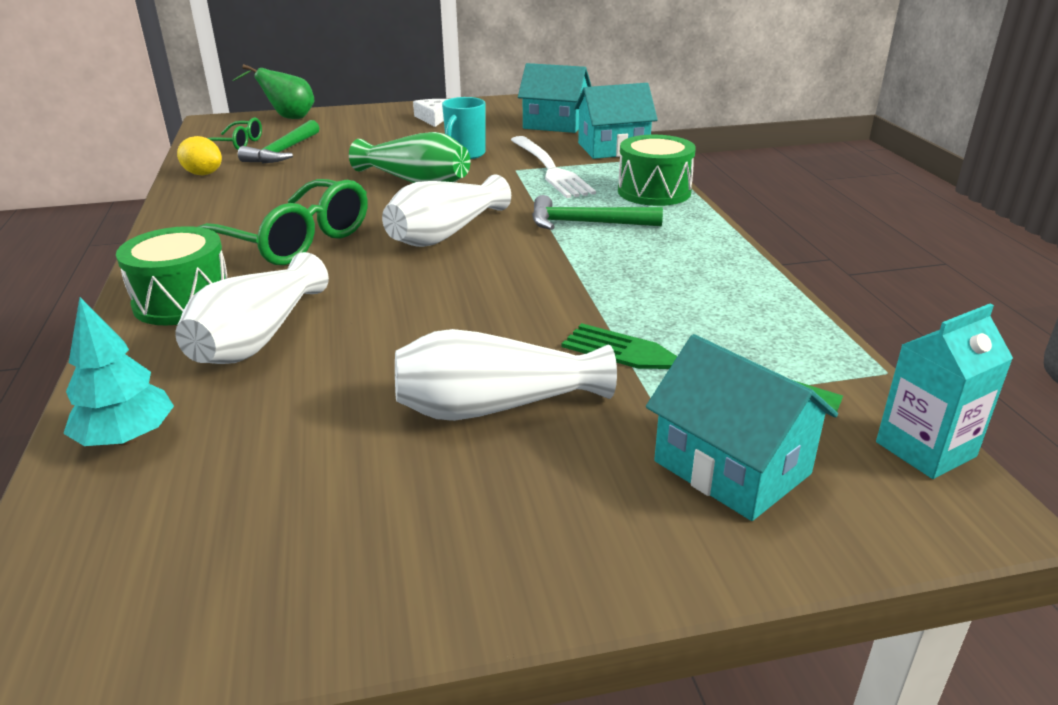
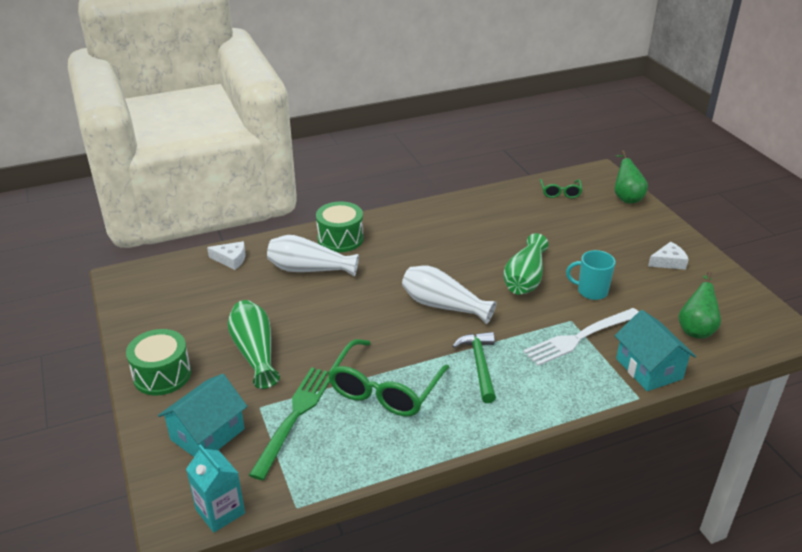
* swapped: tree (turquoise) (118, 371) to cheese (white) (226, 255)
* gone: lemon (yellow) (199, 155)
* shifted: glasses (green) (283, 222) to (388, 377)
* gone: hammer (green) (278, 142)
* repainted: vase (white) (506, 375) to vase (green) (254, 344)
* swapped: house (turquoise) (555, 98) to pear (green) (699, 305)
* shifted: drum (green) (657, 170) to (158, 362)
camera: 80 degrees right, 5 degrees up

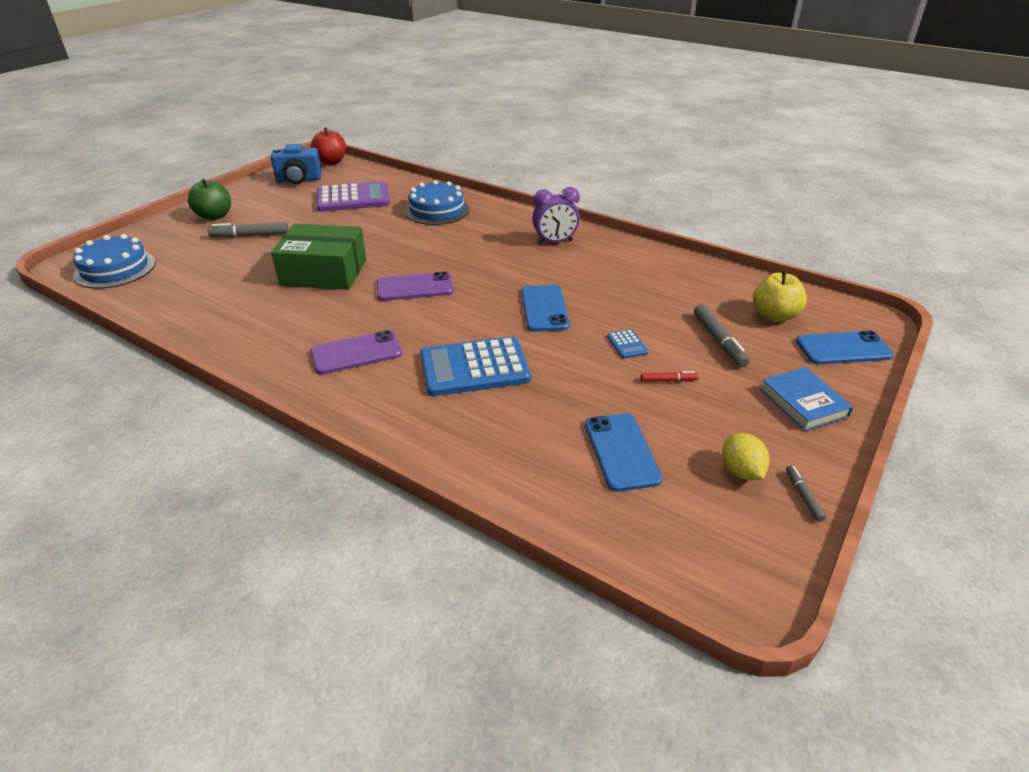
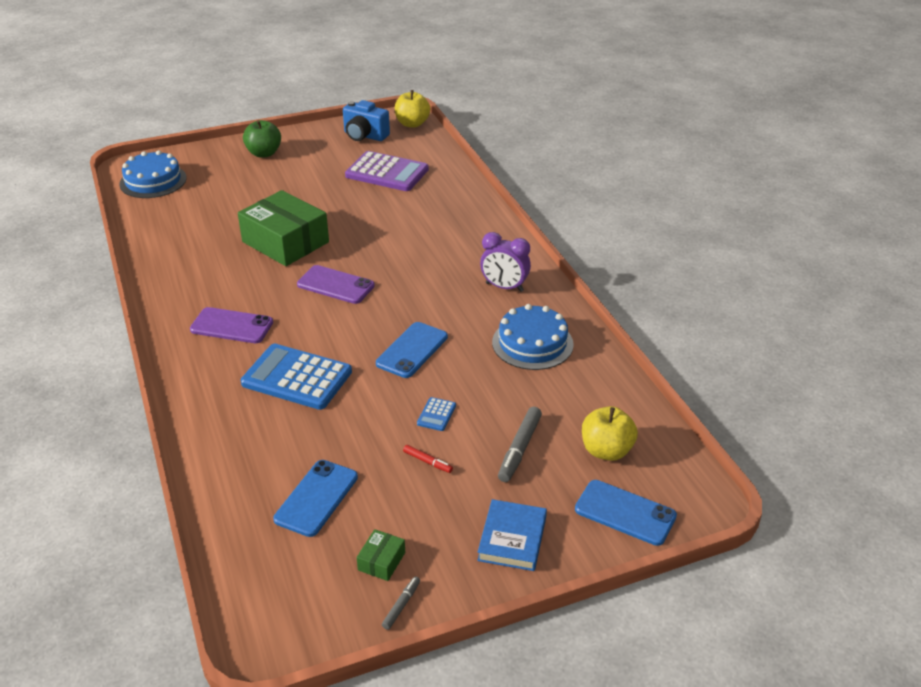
* gone: marker (grey) (248, 230)
* repainted: apple (red) (328, 146) to apple (yellow) (412, 109)
* shifted: cake (blue) (436, 202) to (533, 337)
* swapped: lemon (yellow) (746, 456) to box (green) (381, 555)
camera: 35 degrees right, 0 degrees up

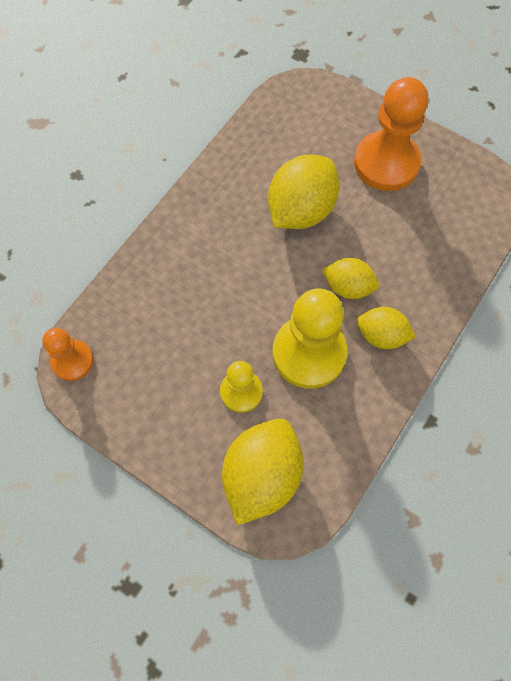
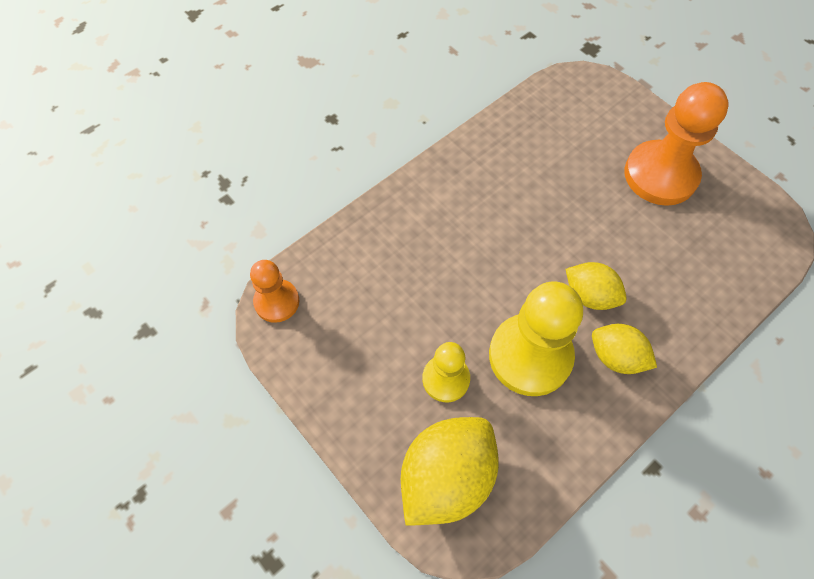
* gone: lemon (yellow) (304, 192)
camera: 15 degrees right, 5 degrees down

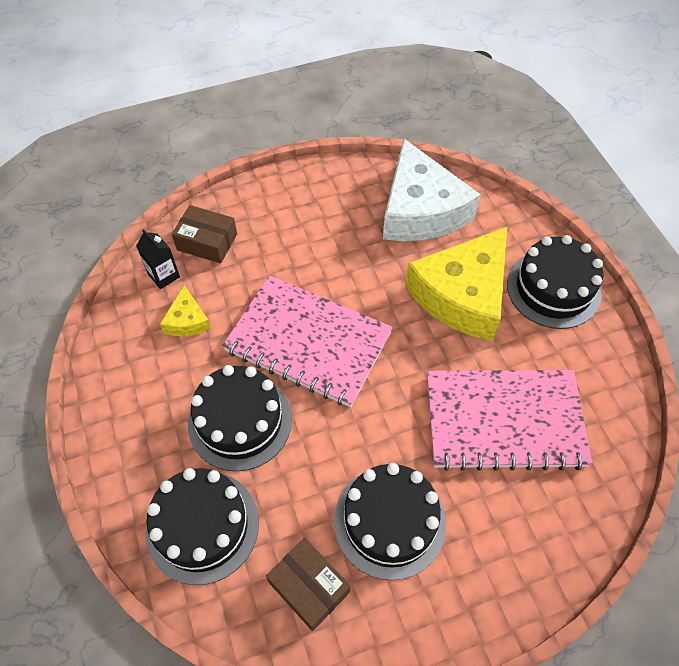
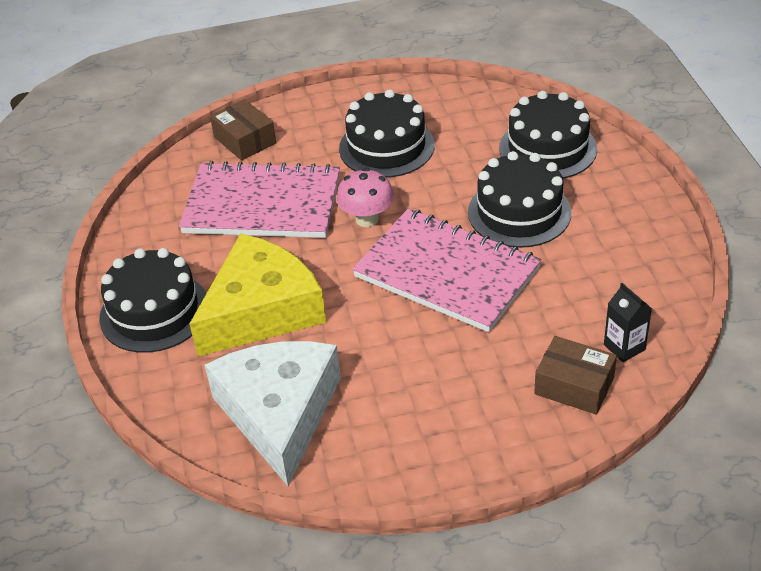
* gone: cheese (yellow) (185, 310)
* shifted: box (brown) (308, 584) to (243, 130)
* new: mushroom (pink) (365, 197)
camera: 170 degrees left, 15 degrees down

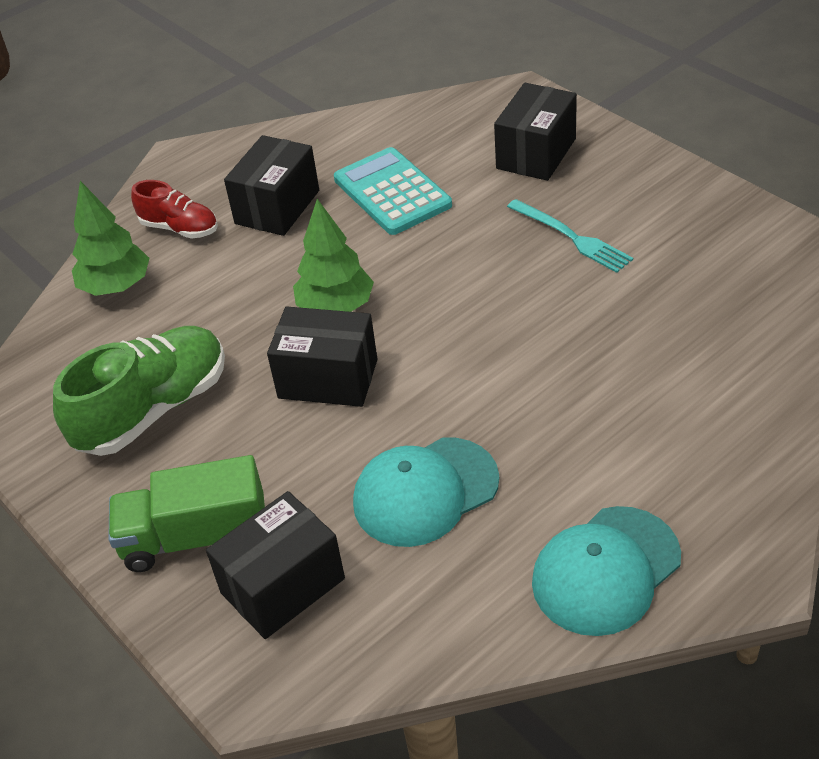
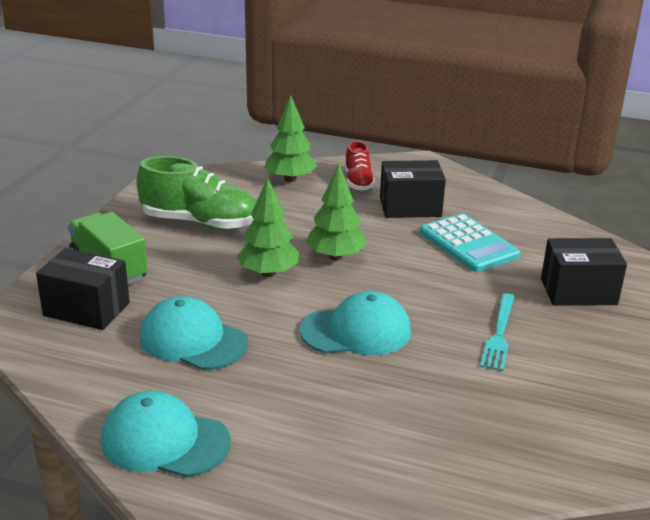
* swapped: box (black) (322, 356) to tree (green) (268, 227)
* rotated: calculator (turquoise) (393, 191) = (470, 242) 120 degrees clockwise
* new: cap (turquoise) (355, 323)
camera: 55 degrees right, 15 degrees down

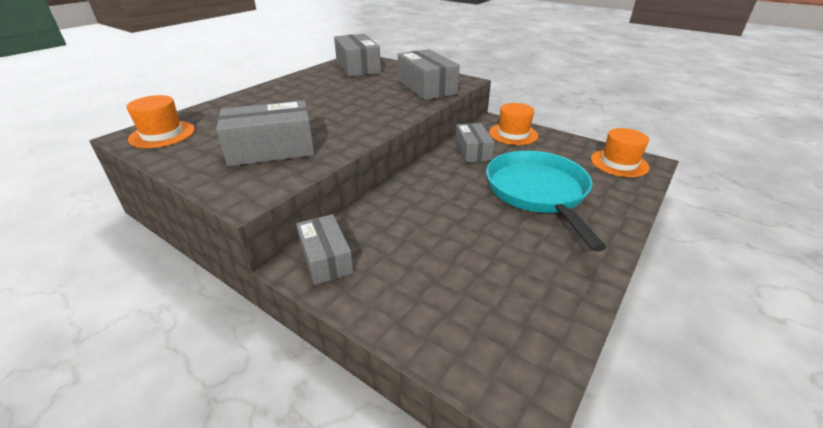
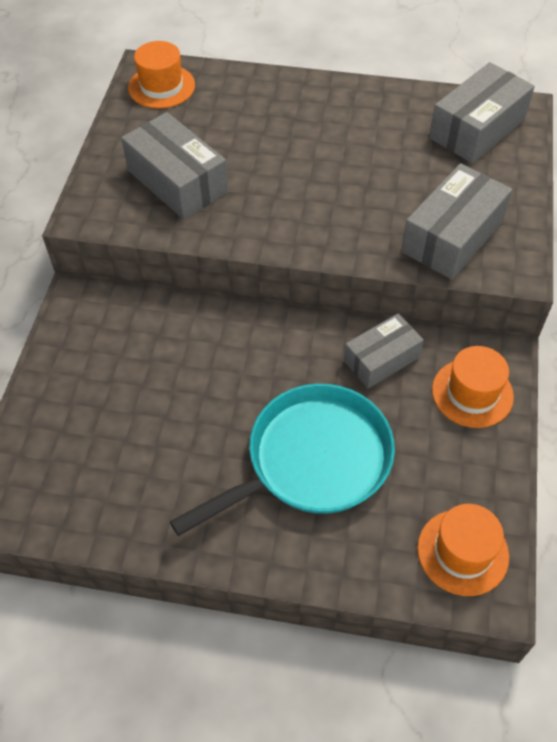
* gone: box (grey) (324, 249)
camera: 65 degrees right, 20 degrees up

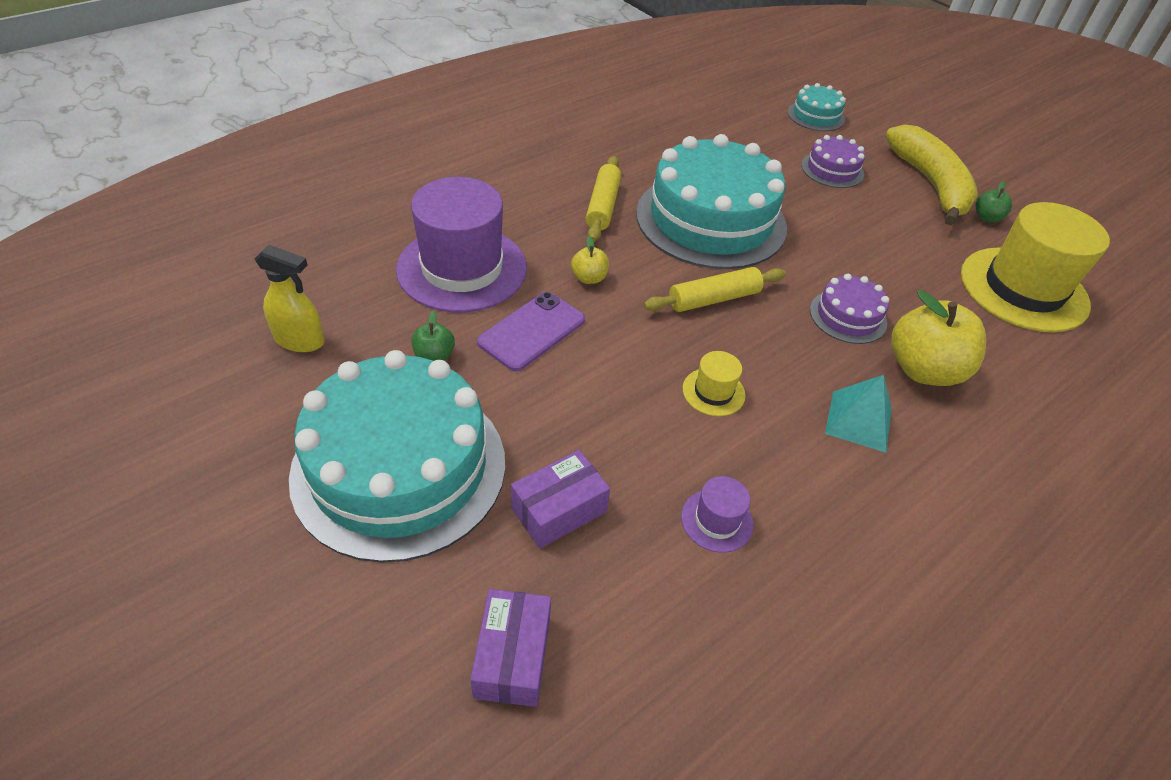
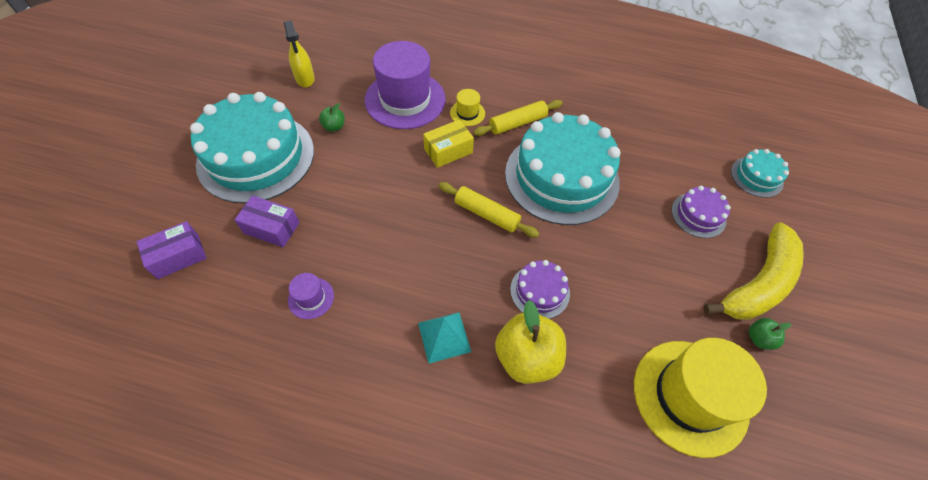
* gone: phone (purple) (531, 331)
* swapped: apple (yellow) (590, 260) to box (yellow) (448, 143)
* shifted: hat (yellow) (714, 383) to (467, 107)
camera: 55 degrees right, 10 degrees up

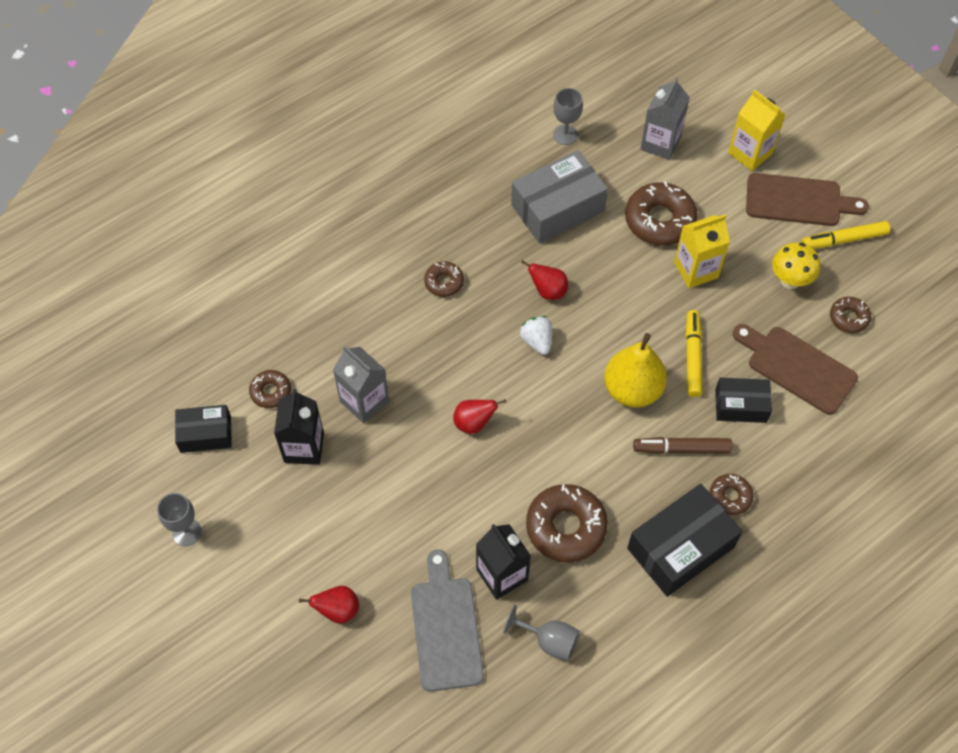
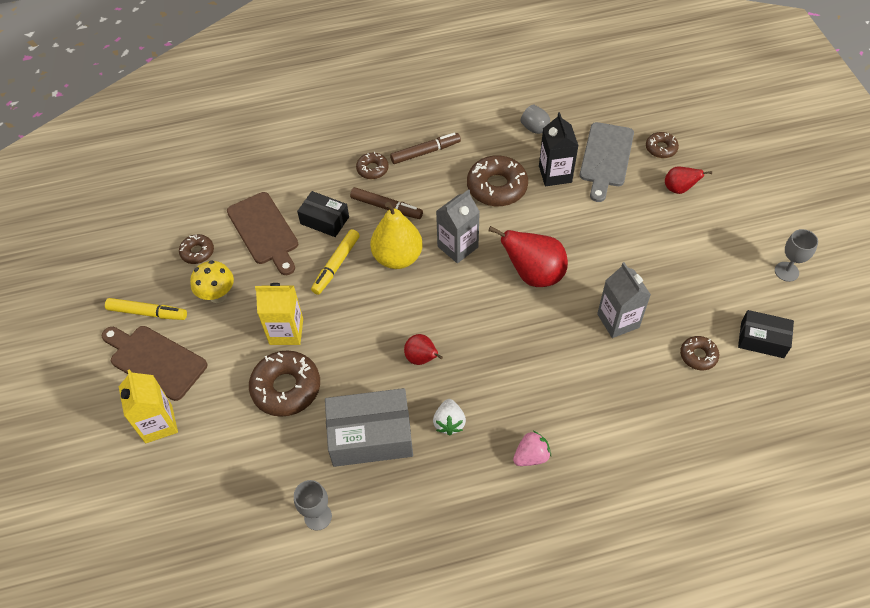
* gone: carton (black) (299, 427)
* shifted: donut (brown) (444, 279) to (662, 145)
* scaled: pear (red) (479, 416) = (528, 256) x1.80
* shifted: strawberry (white) (536, 335) to (449, 417)
* swapped: box (black) (685, 540) to marker (brown) (425, 148)
* shifted: carton (grey) (665, 118) to (458, 226)
* new: strawberry (pink) (532, 448)
camera: 155 degrees left, 5 degrees down

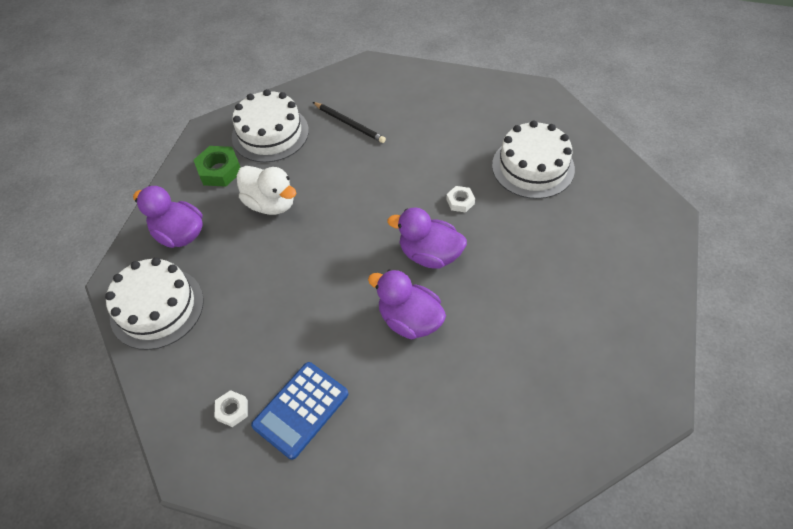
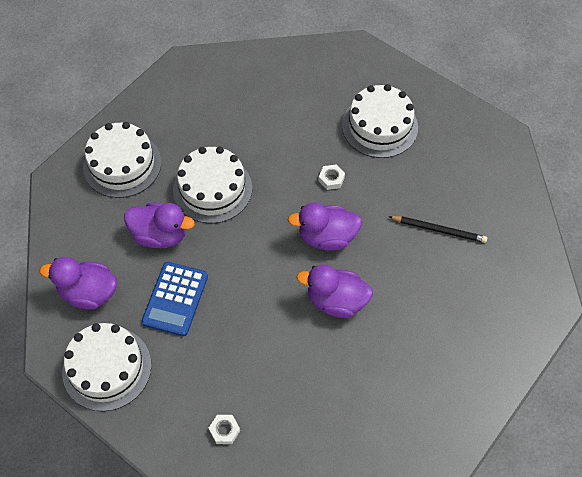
* gone: nut (green) (217, 166)
* repainted: duck (white) (266, 190) to duck (purple) (159, 225)
* shifted: calculator (blue) (300, 411) to (175, 299)
* shifted: pencil (black) (349, 122) to (437, 229)
* new: cake (white) (212, 184)
camera: 25 degrees left, 5 degrees up

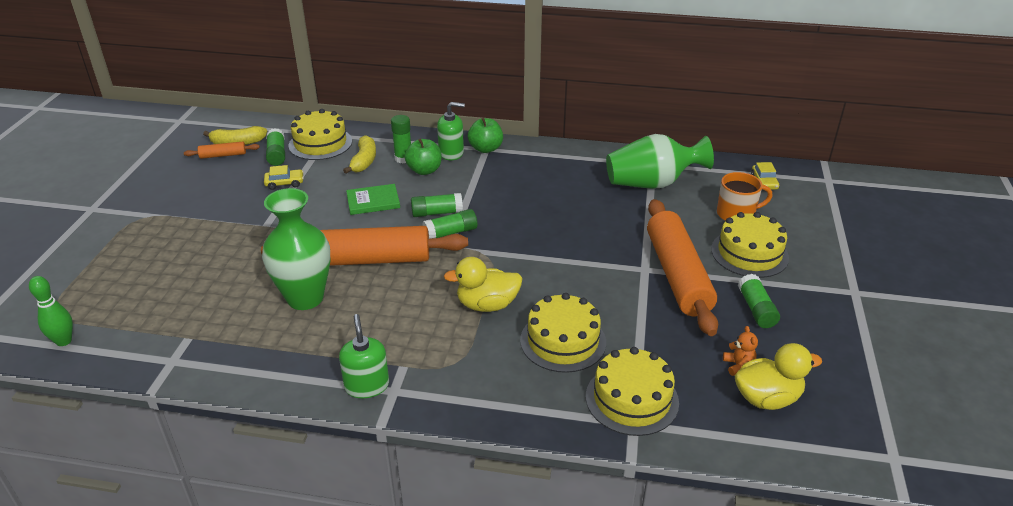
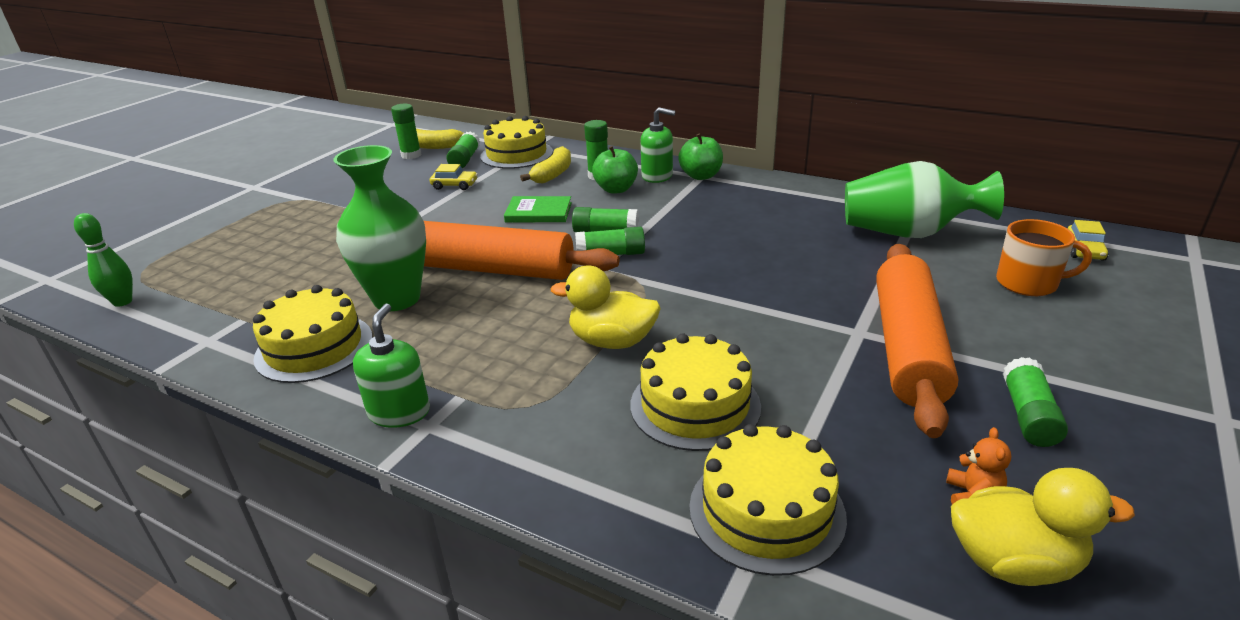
* swapped: rolling pin (orange) (222, 150) to glue stick (green) (406, 131)
* shifted: cake (yellow) (750, 245) to (312, 334)
camera: 20 degrees right, 5 degrees down

